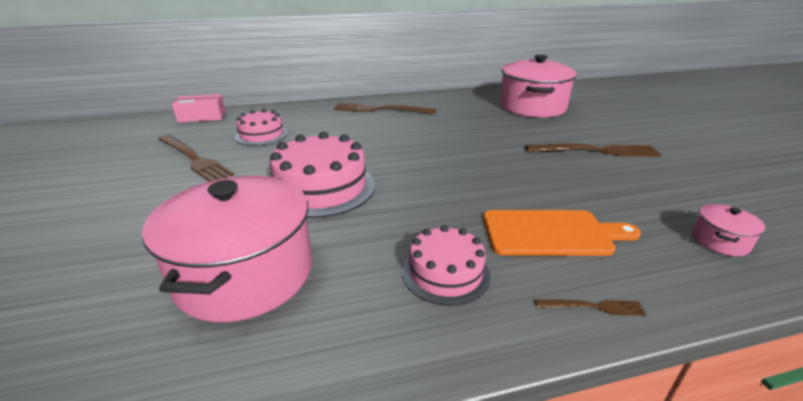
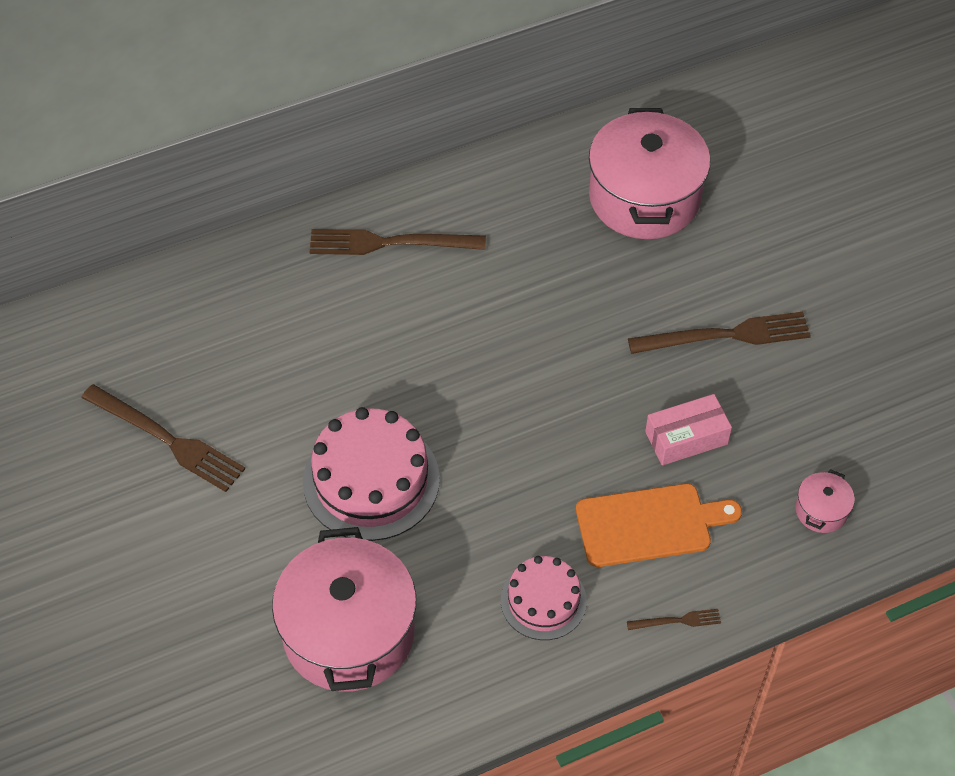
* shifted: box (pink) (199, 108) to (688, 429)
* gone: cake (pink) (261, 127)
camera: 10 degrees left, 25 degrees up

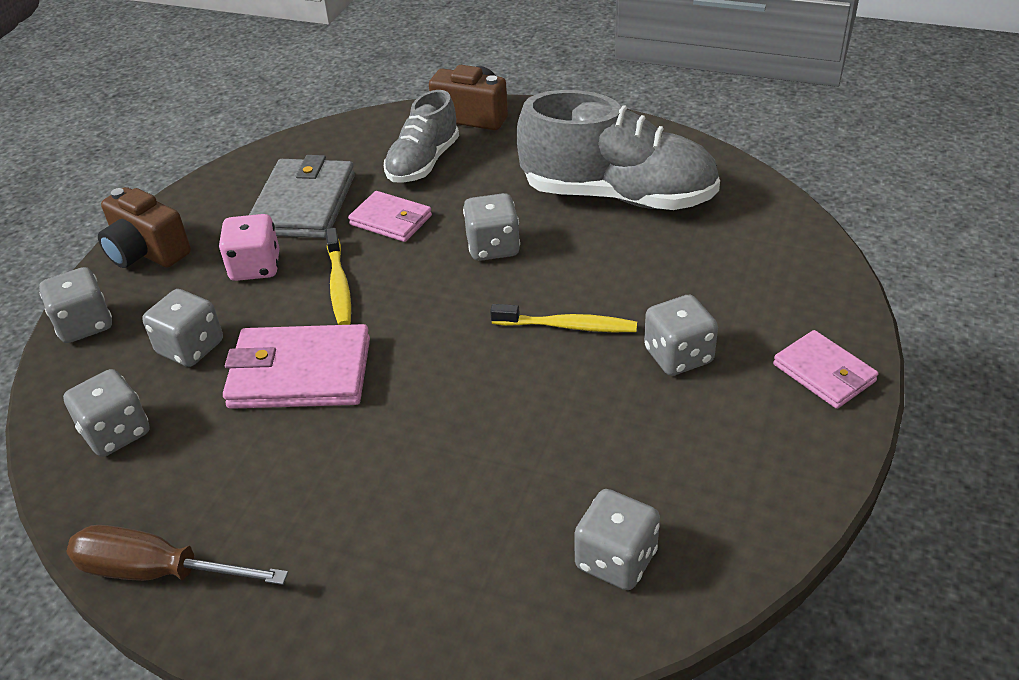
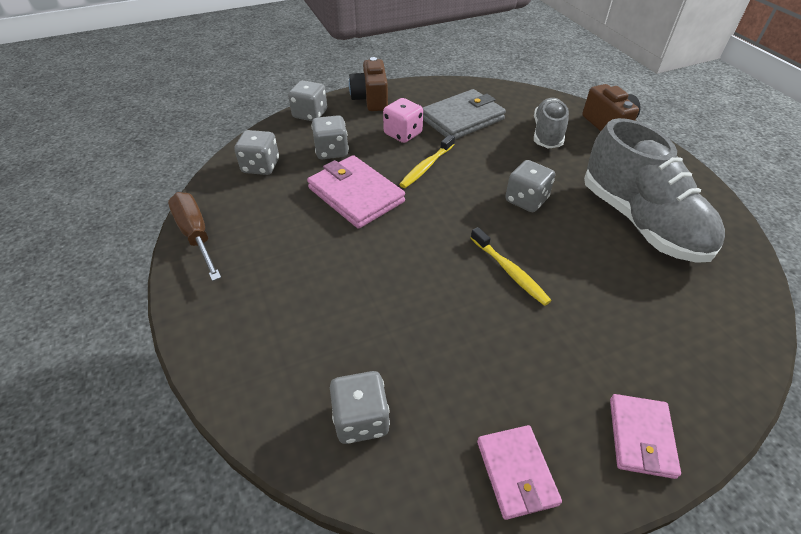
* shifted: wallet (pink) (390, 216) to (519, 472)
* rotated: shoe (grey) (421, 136) = (551, 123) 120 degrees clockwise
* gone: dice (grey) (681, 335)
camera: 45 degrees right, 5 degrees up

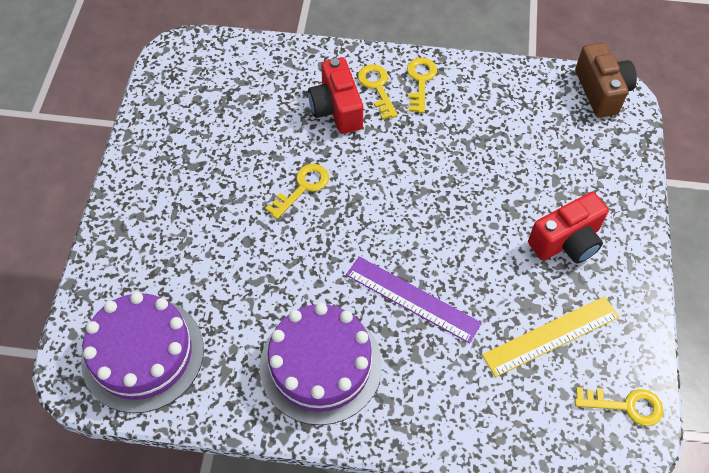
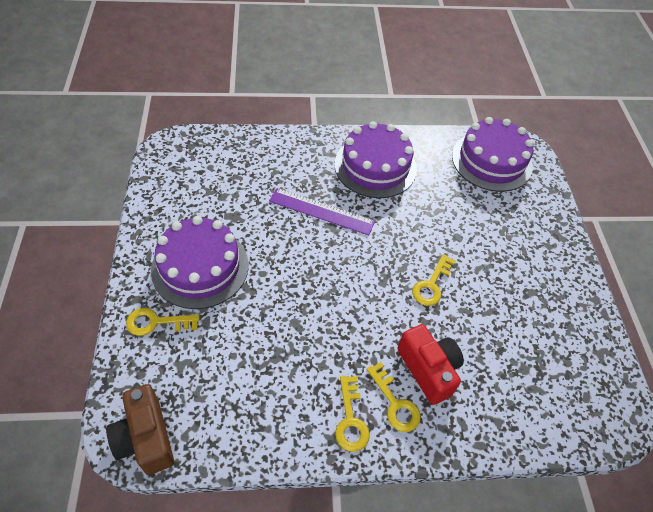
* gone: ruler (yellow) (550, 336)
* swapped: camera (red) (568, 227) to cake (purple) (200, 262)
* shifted: key (yellow) (619, 406) to (162, 322)
camera: 165 degrees right, 5 degrees down

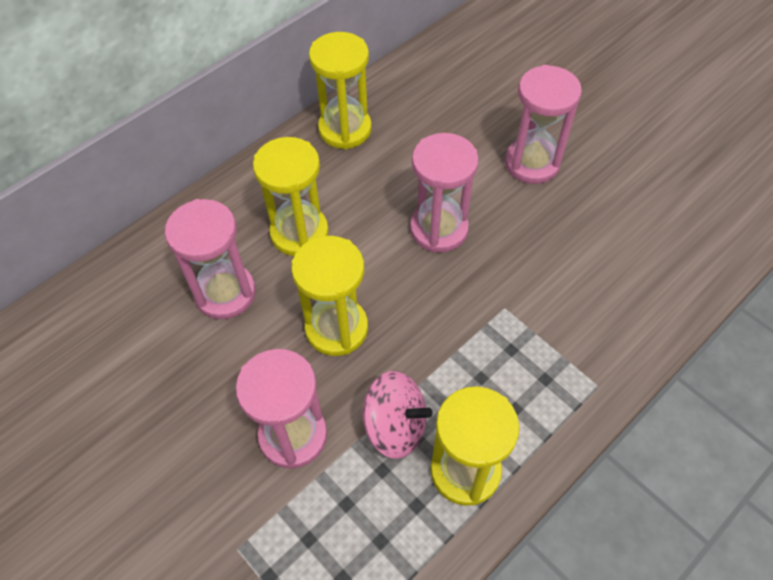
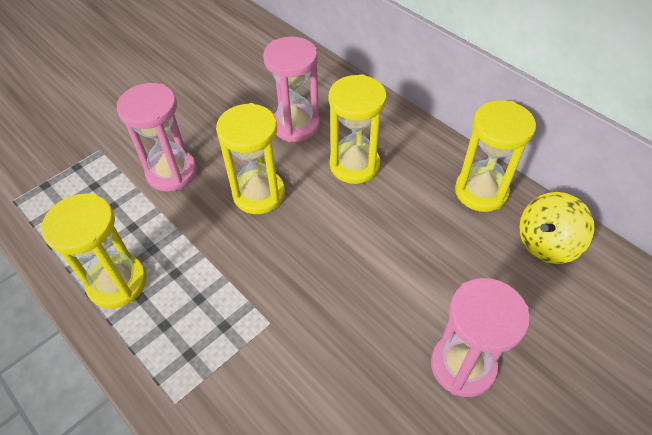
* gone: spinning top (pink) (397, 415)
* gone: hourglass (pink) (444, 193)
* new: spinning top (yellow) (557, 228)
camera: 90 degrees right, 5 degrees down

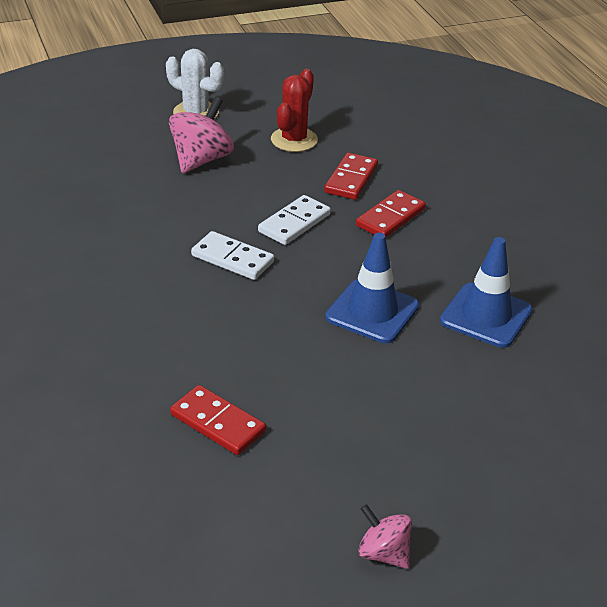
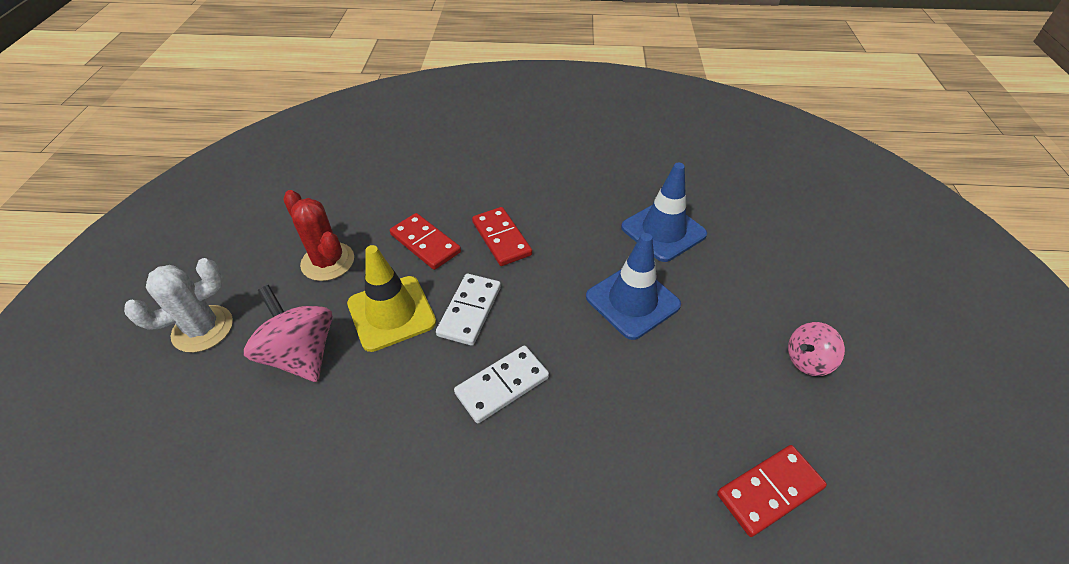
* rotated: domino (white) (294, 220) = (468, 310) 45 degrees clockwise
* shifted: spinning top (pink) (385, 536) to (816, 349)
* new: traffic cone (yellow) (391, 298)
camera: 65 degrees left, 10 degrees up

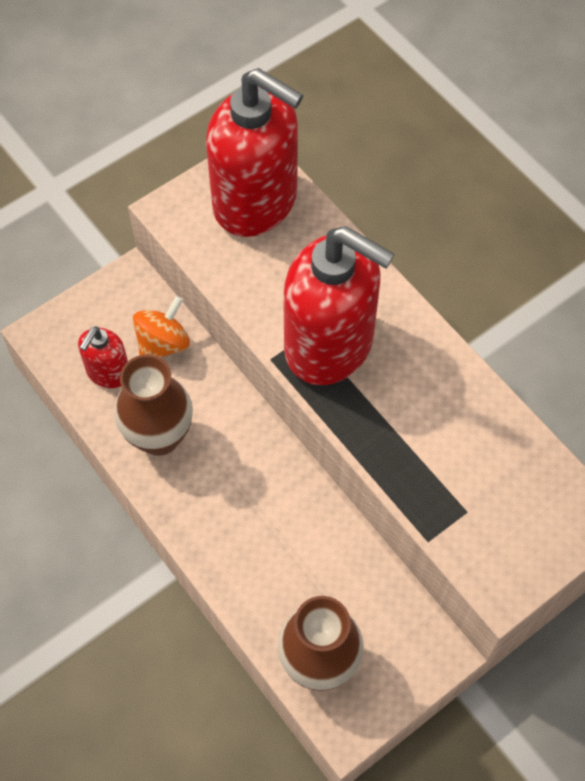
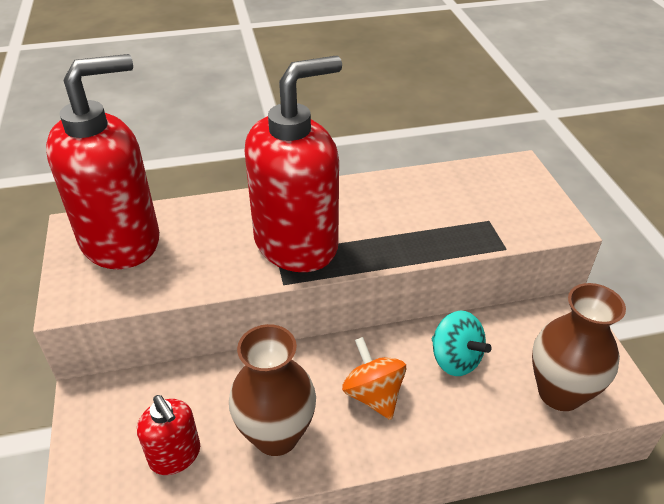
* shifted: spinning top (orange) (161, 327) to (374, 378)
* new: spinning top (turquoise) (462, 343)
camera: 65 degrees left, 20 degrees down

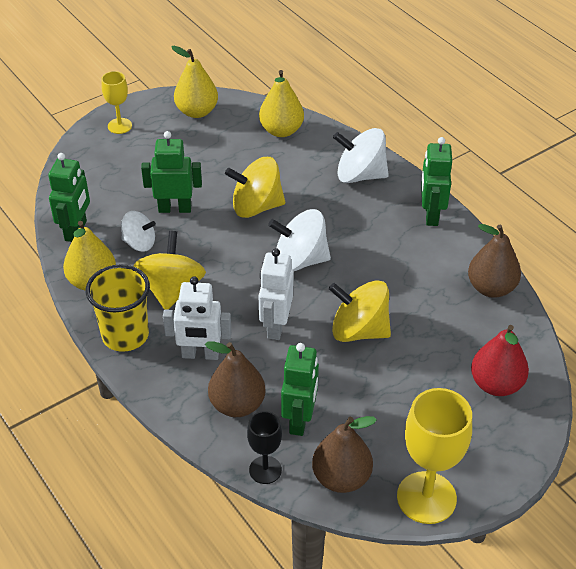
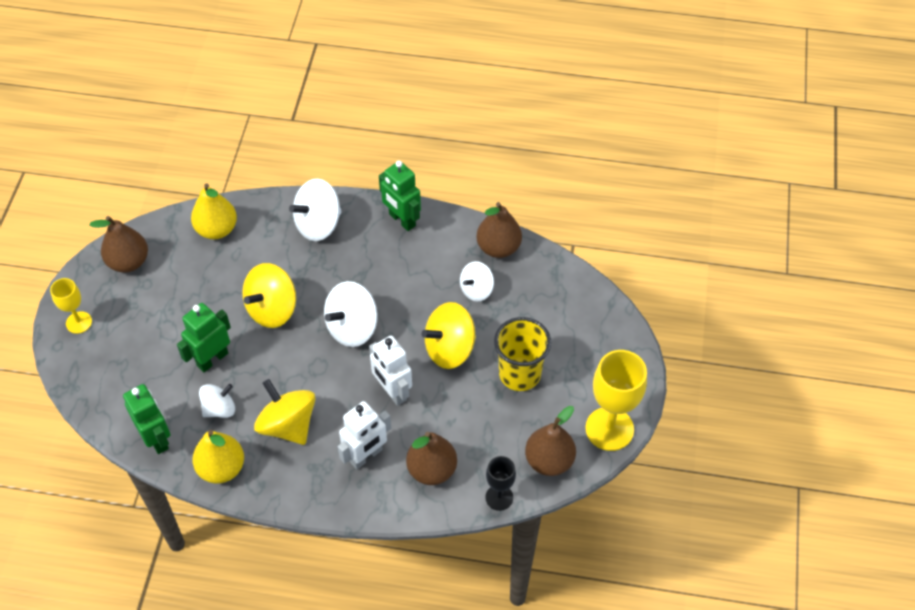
* shifted: cup (yellow) (118, 308) to (522, 354)
* repainted: pear (yellow) (194, 82) to pear (brown) (118, 244)
* gone: robot (green) (300, 389)
* gone: pear (red) (500, 360)
* new: spinning top (white) (477, 281)
camera: 45 degrees left, 10 degrees up

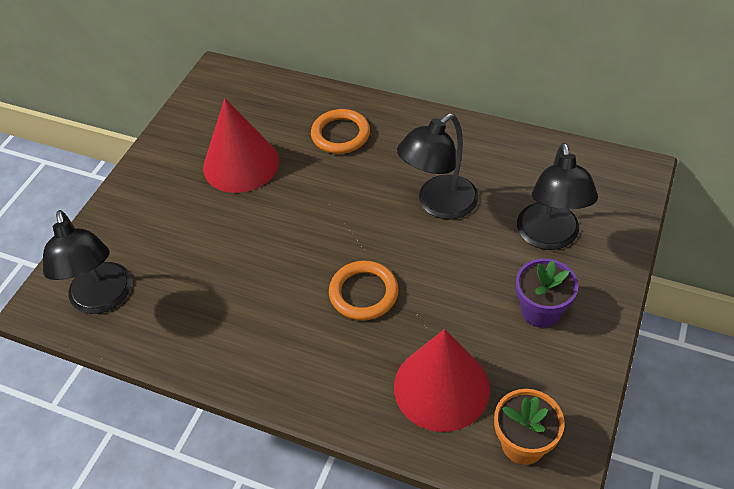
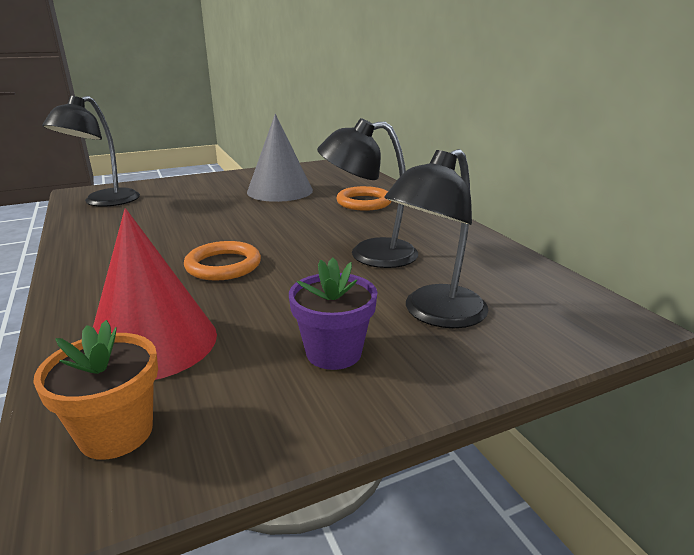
* repainted: cone (red) (241, 145) to cone (grey) (280, 158)
camera: 40 degrees right, 25 degrees down

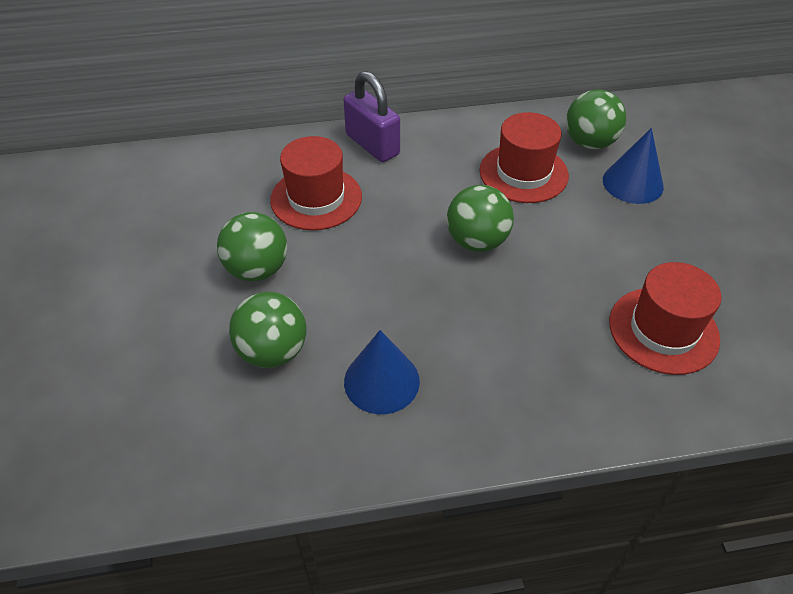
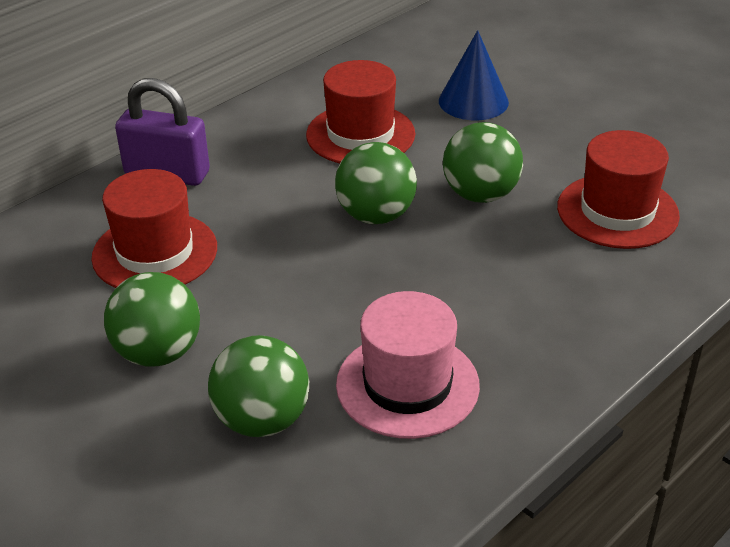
* swapped: cone (blue) (382, 372) to hat (pink) (408, 365)
* shifted: ball (green) (596, 119) to (483, 162)
camera: 35 degrees left, 10 degrees down

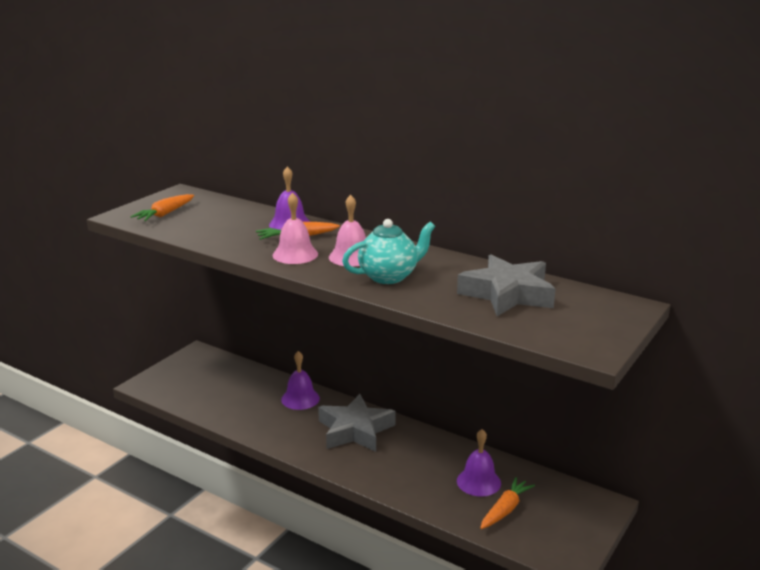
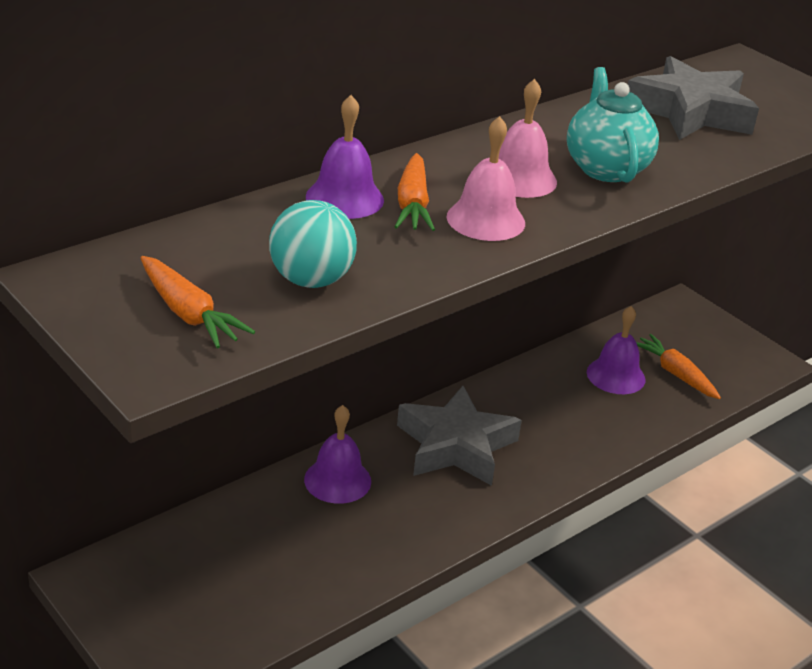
* new: ball (turquoise) (313, 244)
camera: 75 degrees left, 10 degrees up

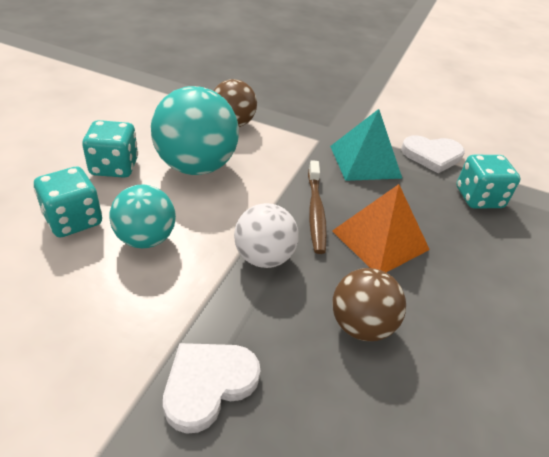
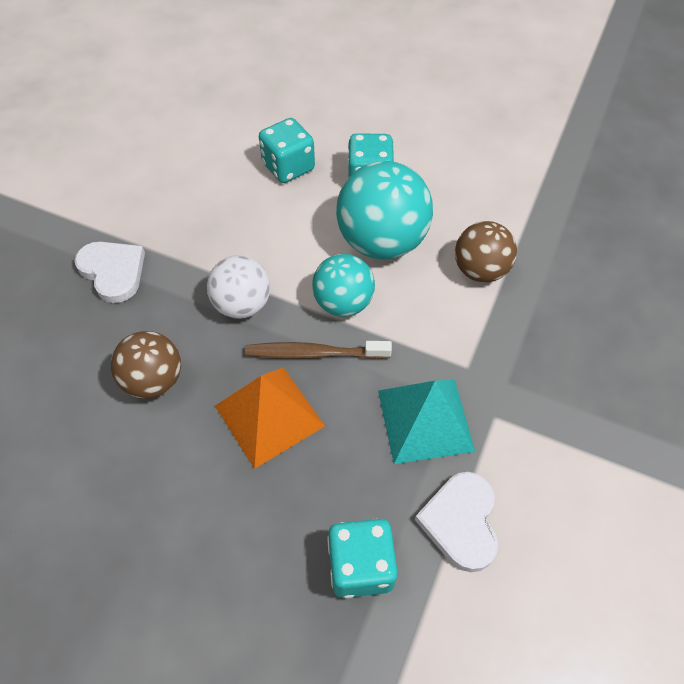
* shifted: ball (turquoise) (142, 216) to (343, 285)
camera: 95 degrees right, 15 degrees up

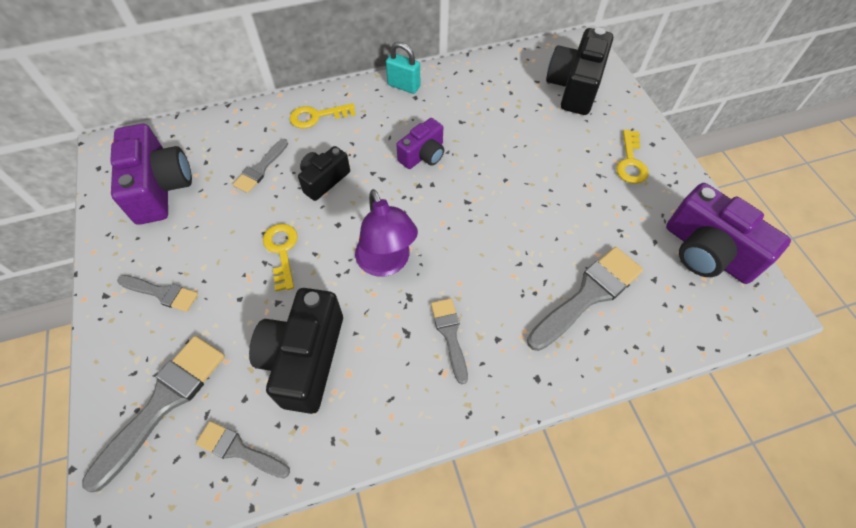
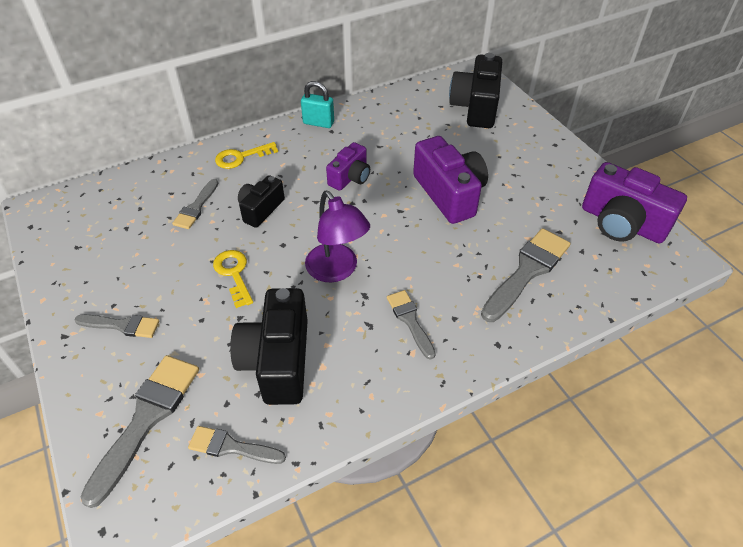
* shifted: camera (purple) (151, 174) to (450, 180)
* gone: key (yellow) (632, 157)
camera: 10 degrees left, 10 degrees down

